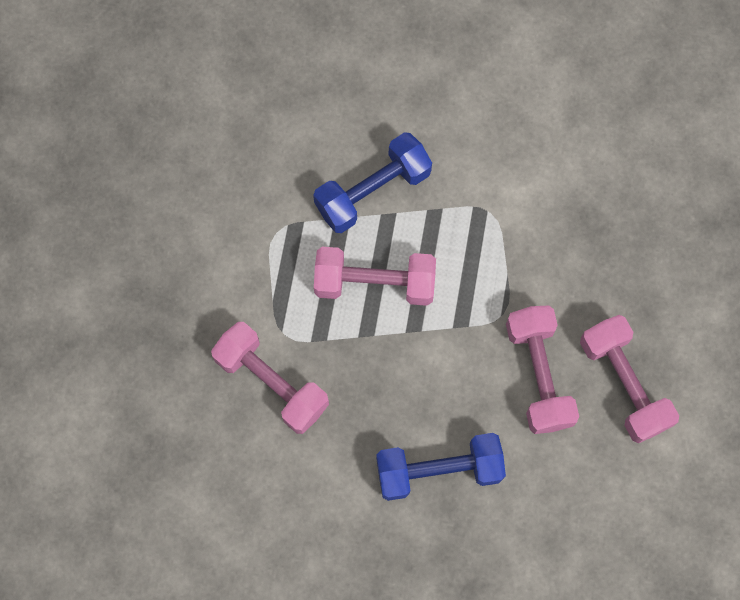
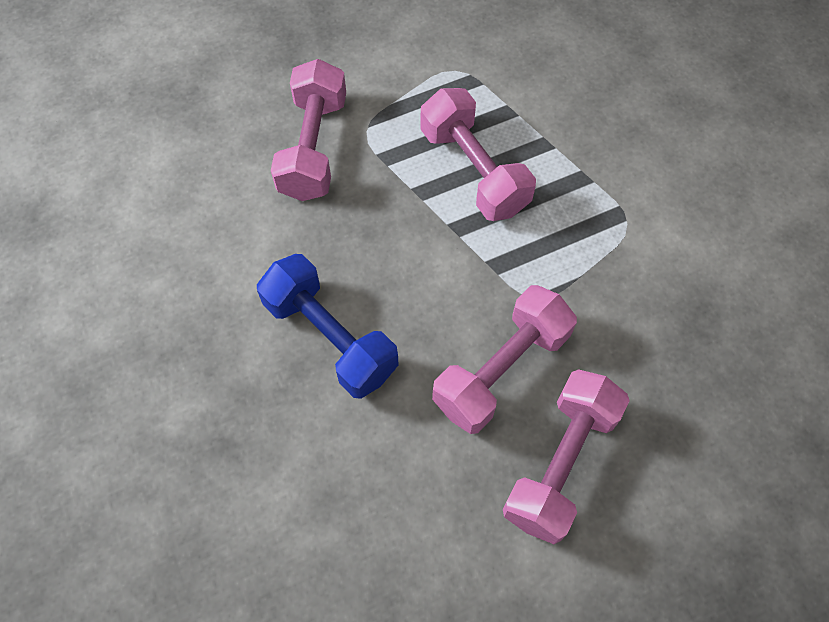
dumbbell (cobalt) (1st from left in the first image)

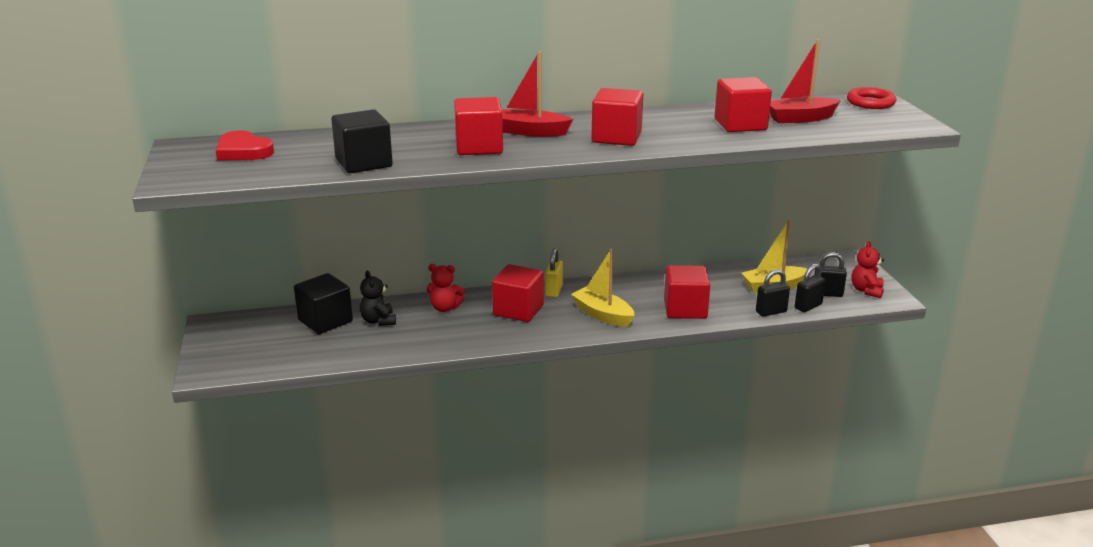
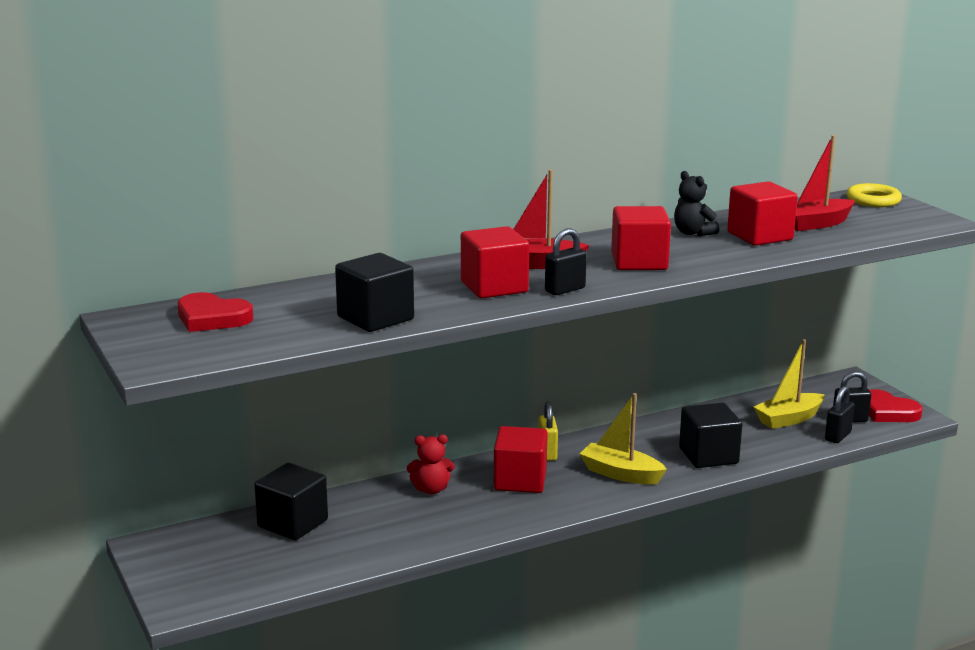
stuffed bear (jet-black); cube (jet-black) (3rd from left); lock (jet-black) (1st from left); torus (golden); heart shape (crimson) (2nd from left)

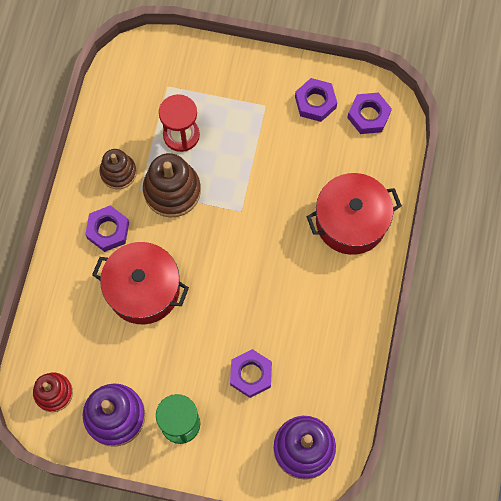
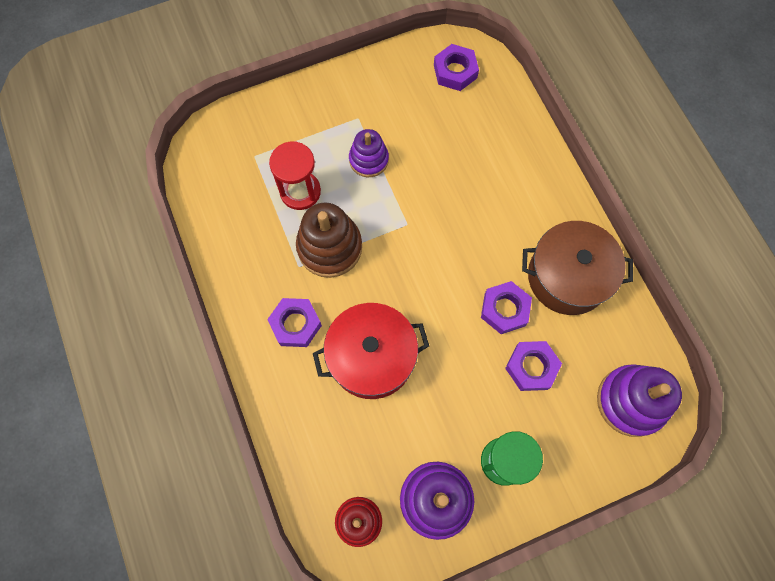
stacking rings (brown) (1st from left in the first image); nut (purple) (3rd from left); pot (crimson) (2nd from left in the first image); stacking rings (purple) (1st from left); pot (brown)

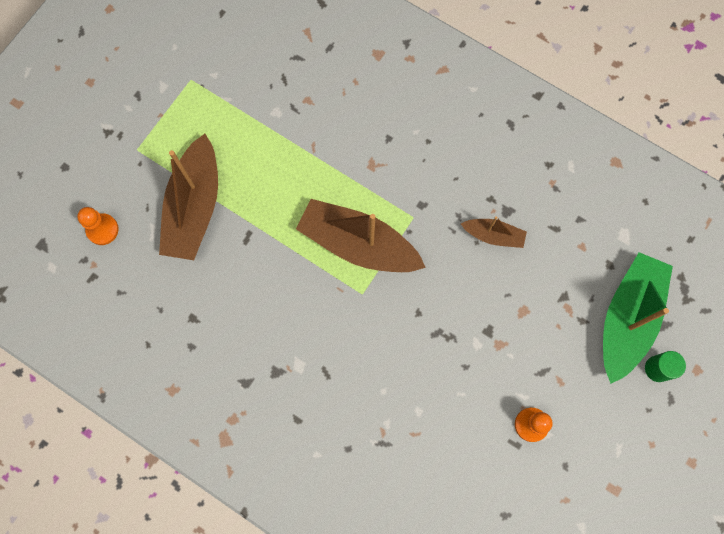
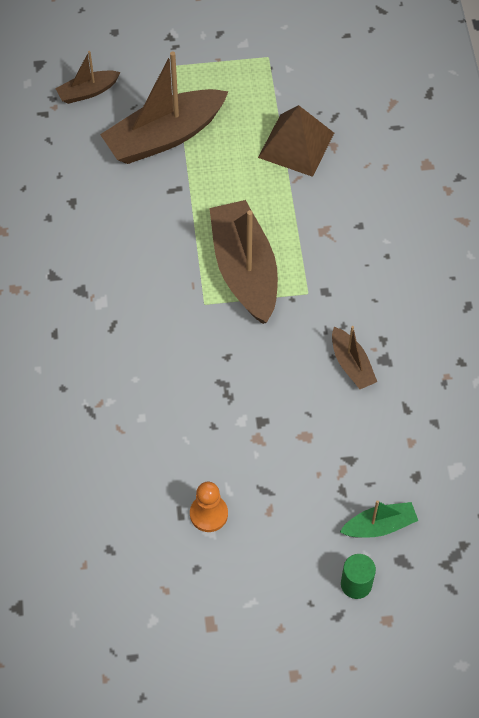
sailboat (brown) (1st from left); sailboat (green); pyramid (brown)

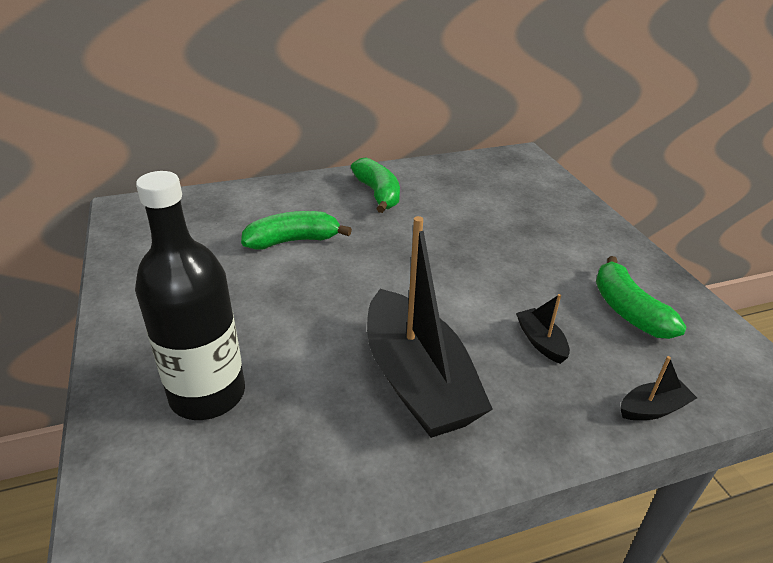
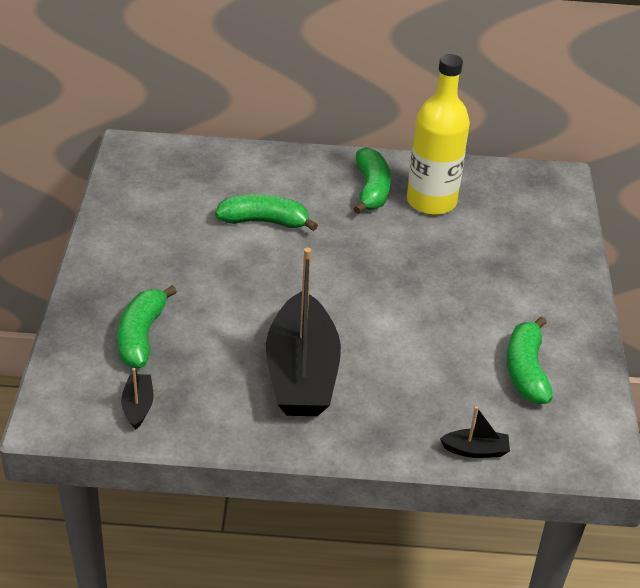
banana (green) (1st from left); sailboat (jet-black) (1st from left); bottle (golden)

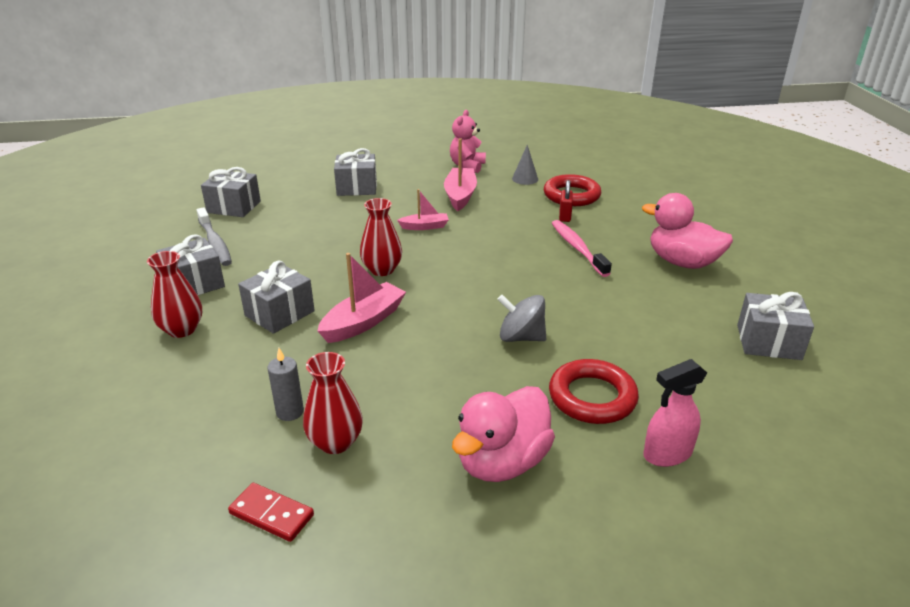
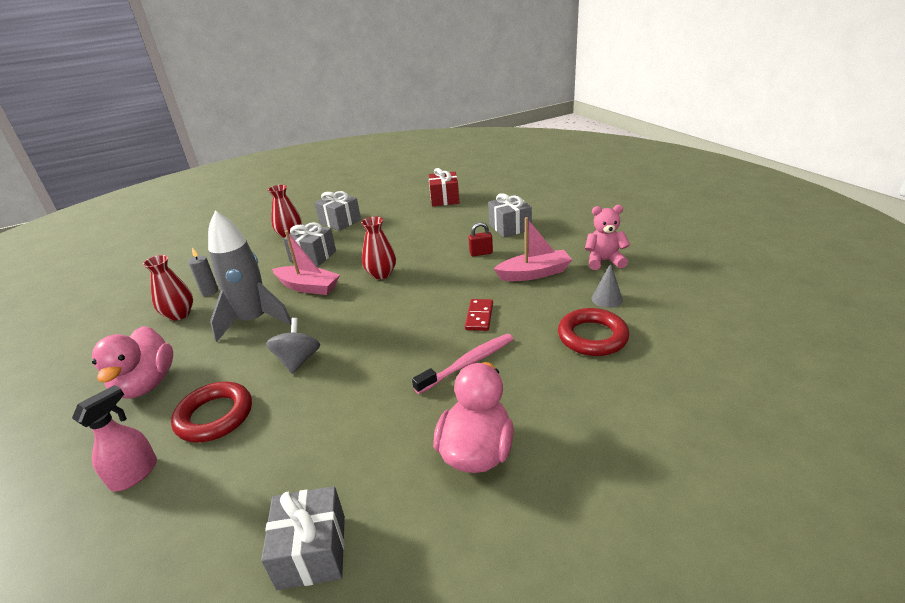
dental brush (grey); present (crimson); domino piece (crimson); sailboat (pink) (2nd from left in the first image); toy duck (pink) (1st from left); lock (crimson); sprayer (pink); spaceship (grey)

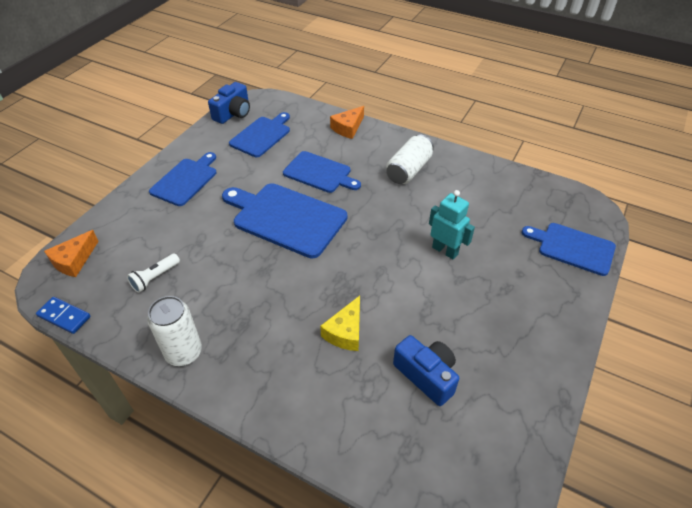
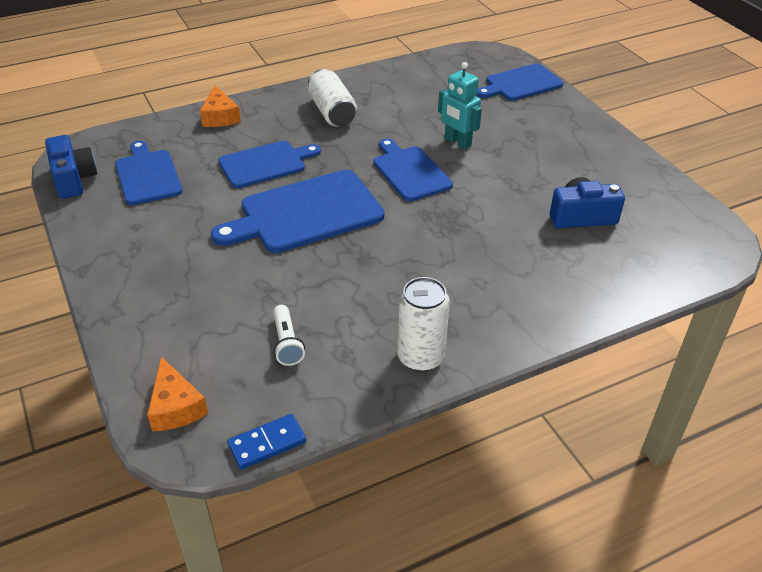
bread board (cobalt) (4th from left); cheese wedge (golden); toy robot (turquoise)

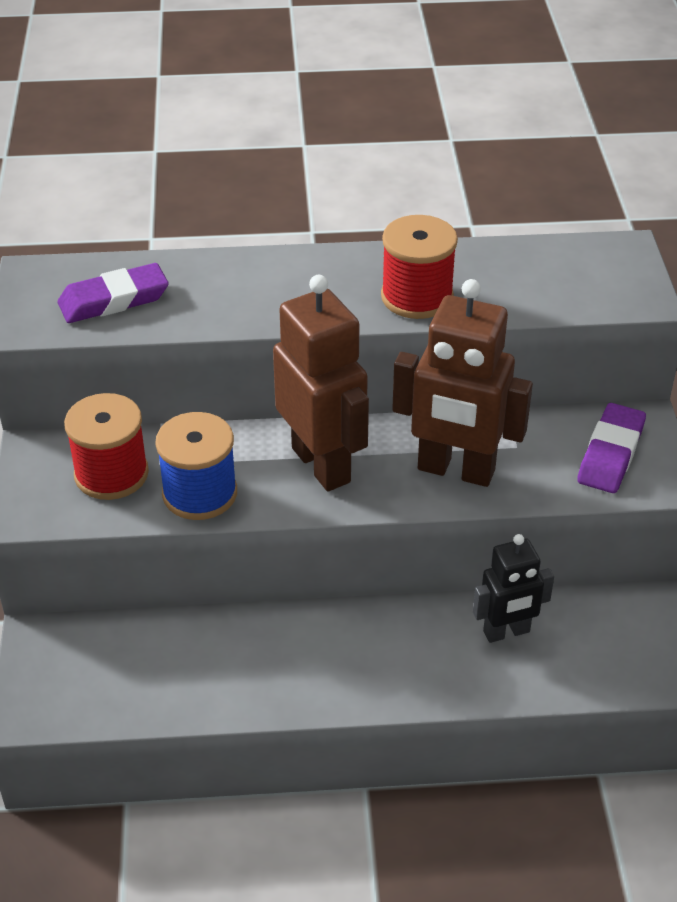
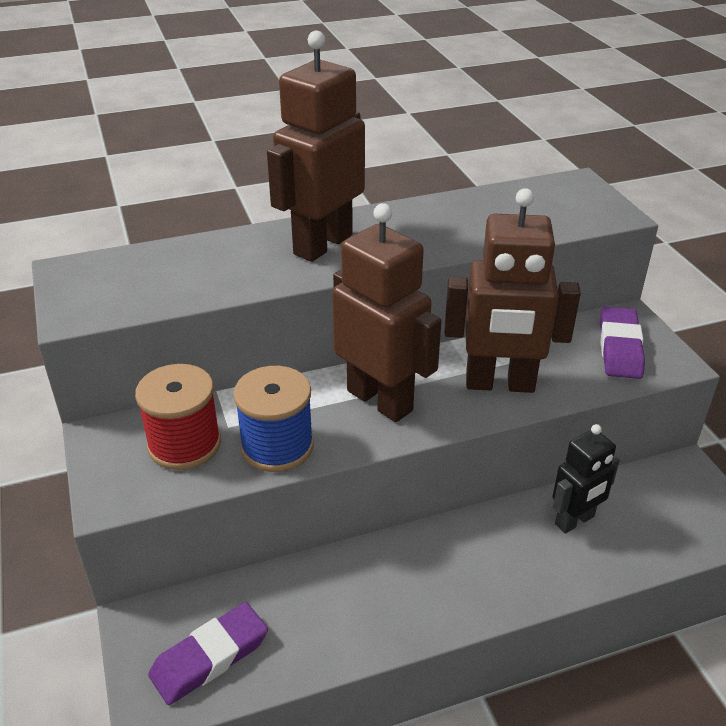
eraser (purple) (1st from left); reel of thread (crimson) (2nd from left in the first image); toy robot (brown) (1st from left)

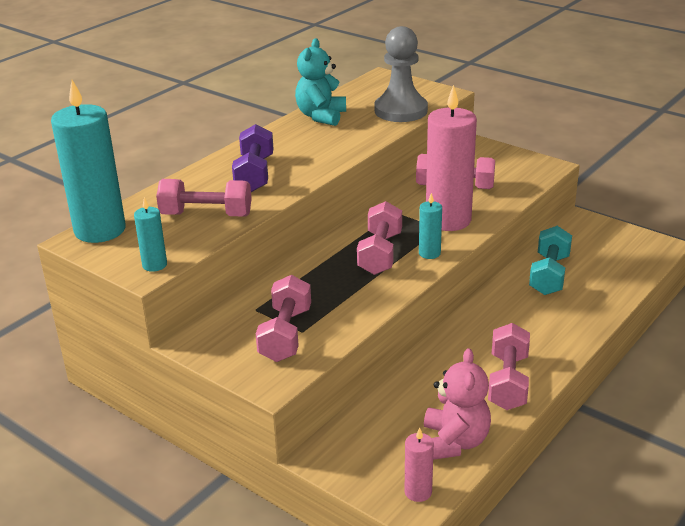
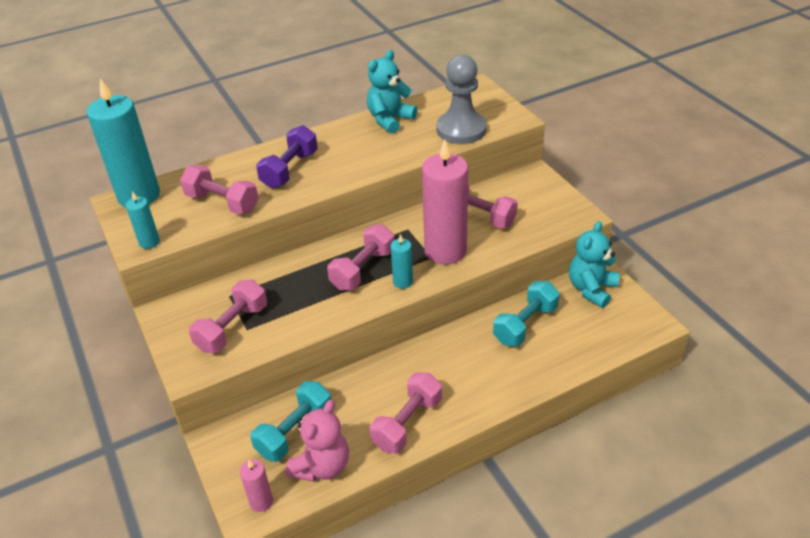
dumbbell (turquoise) (1st from left); stuffed bear (turquoise) (2nd from left)

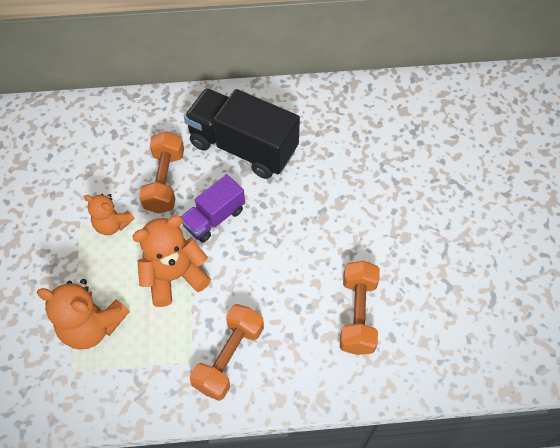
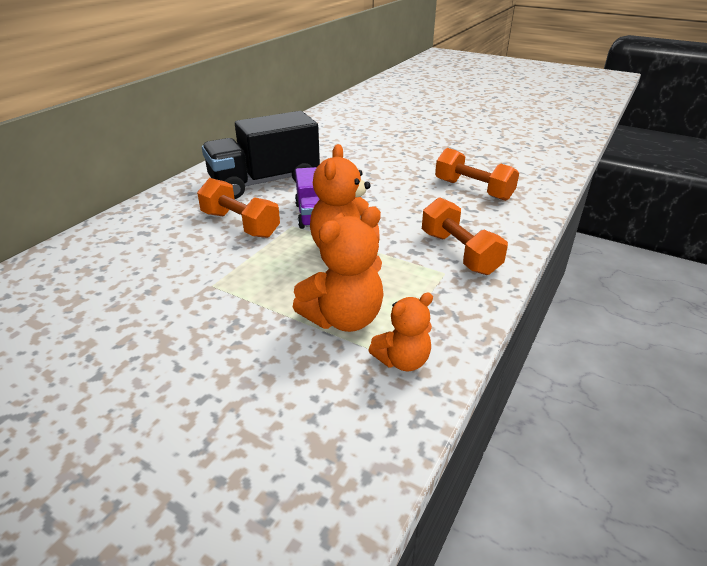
stuffed bear (bright orange) (3rd from left)

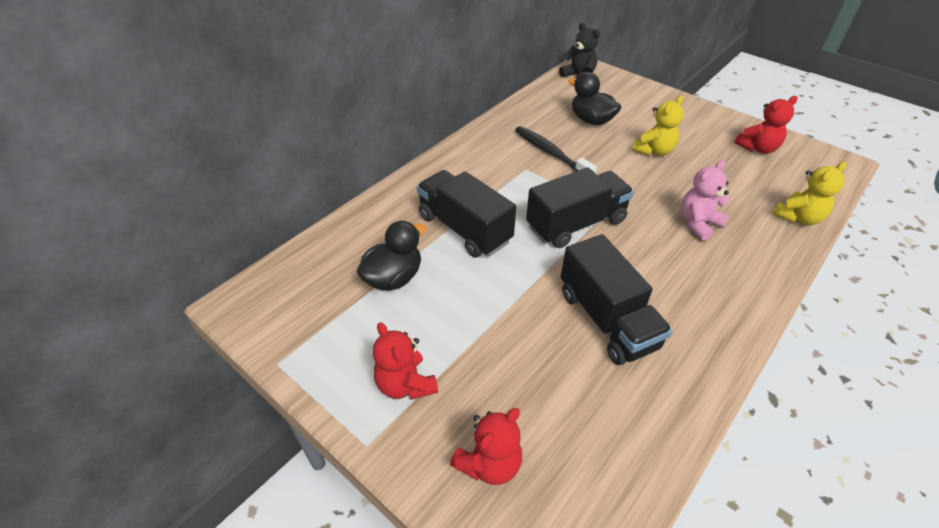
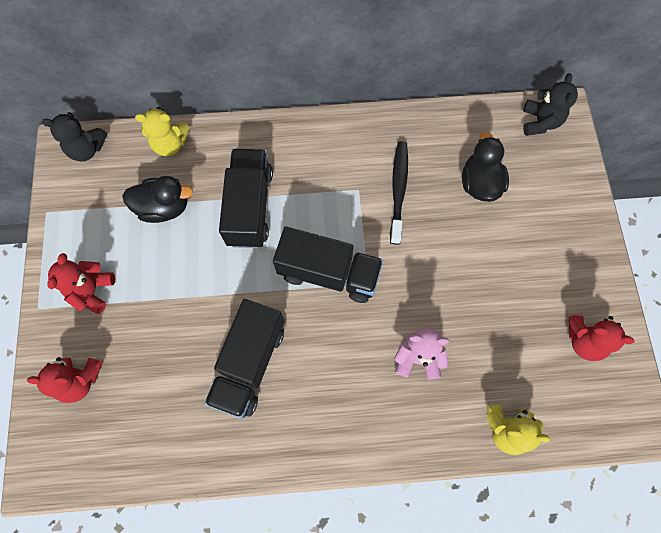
stuffed bear (golden) (1st from left); stuffed bear (jet-black) (1st from left)

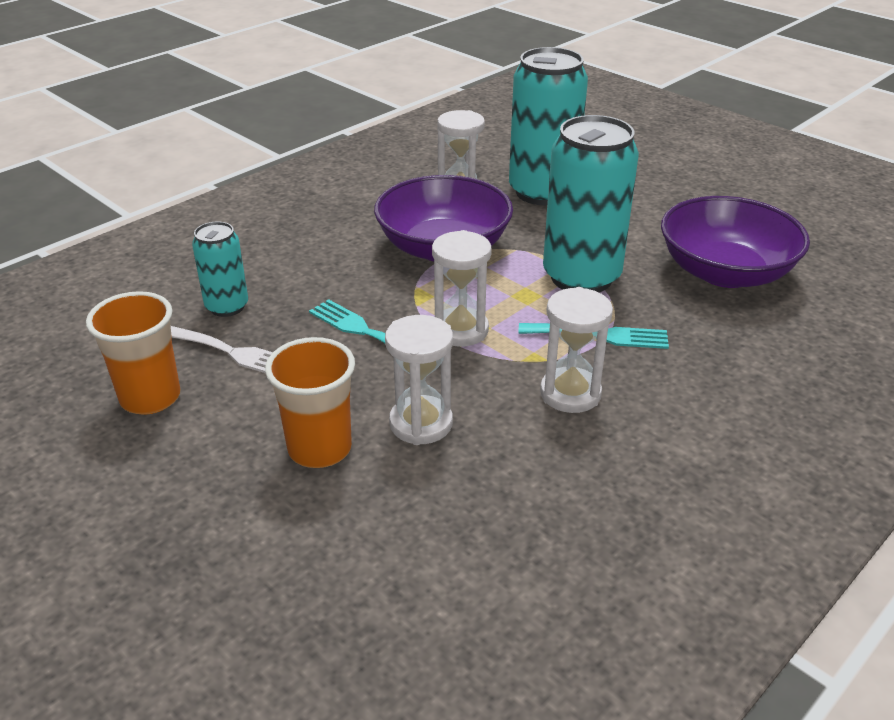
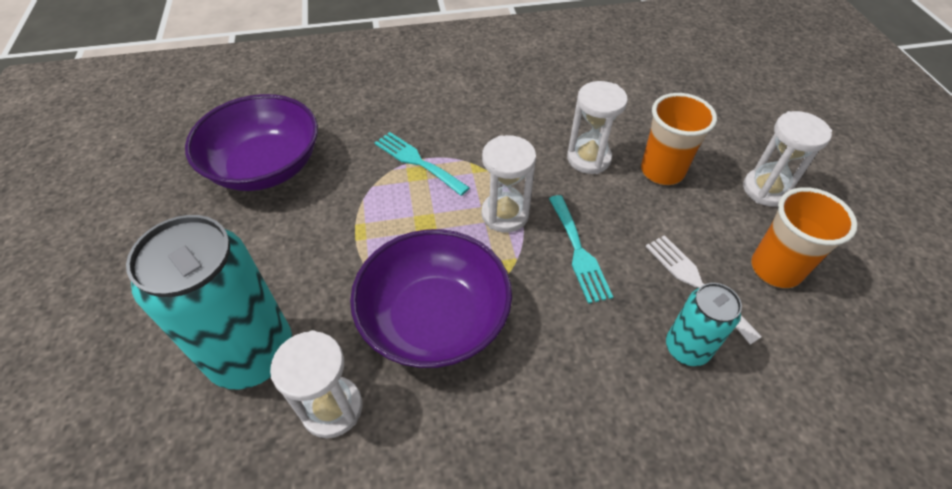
hourglass (snow-white) (4th from left); can (turquoise) (3rd from left in the first image)

